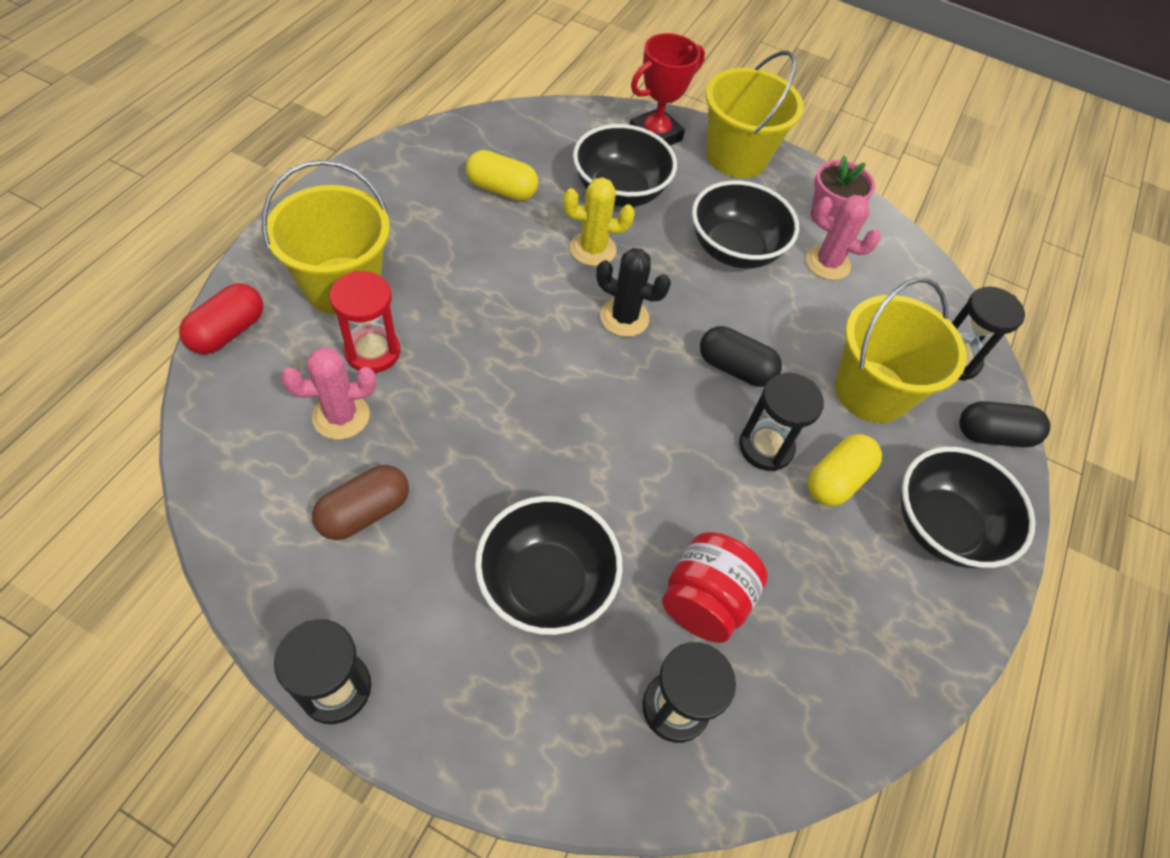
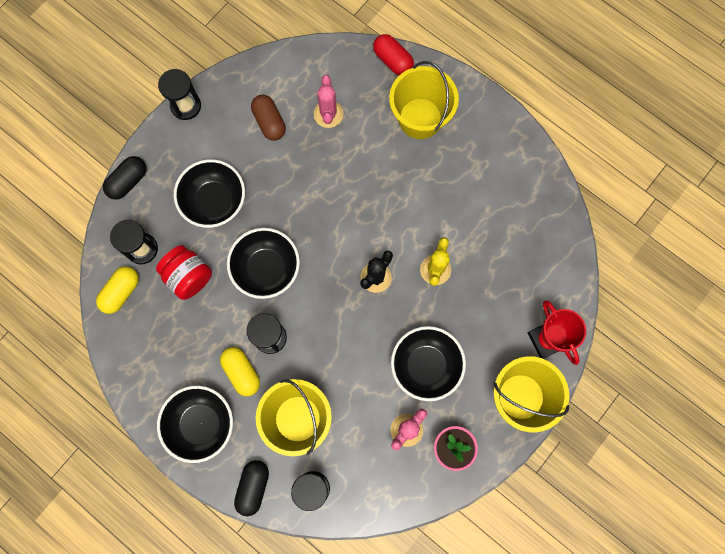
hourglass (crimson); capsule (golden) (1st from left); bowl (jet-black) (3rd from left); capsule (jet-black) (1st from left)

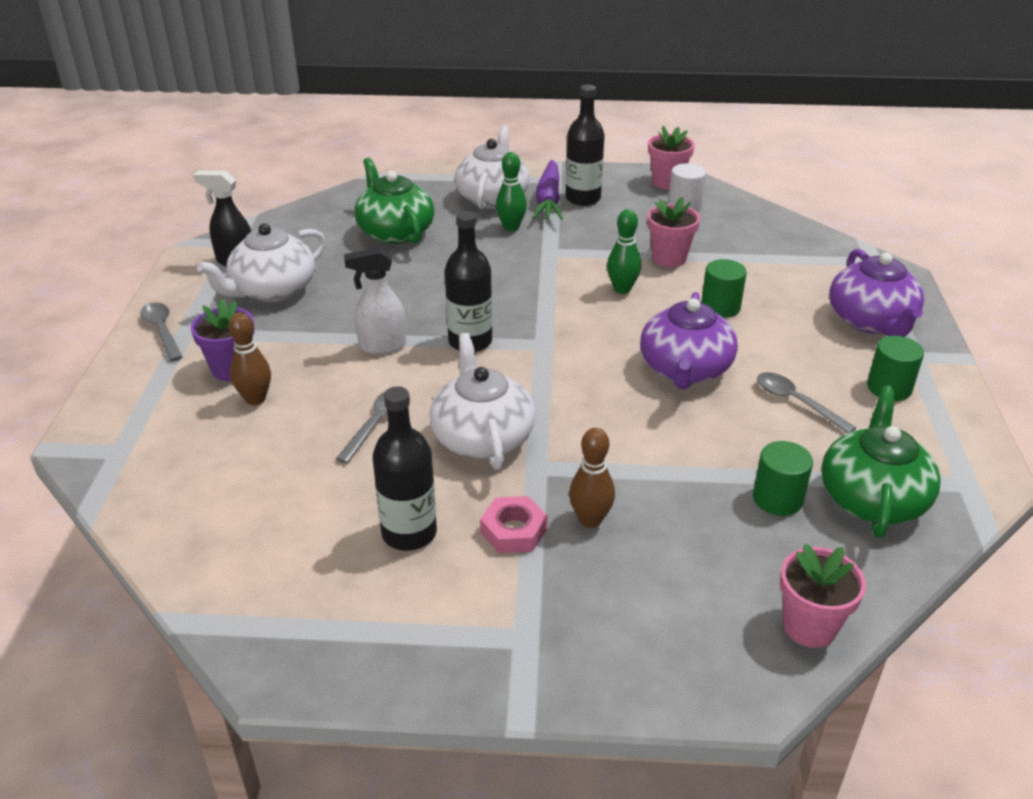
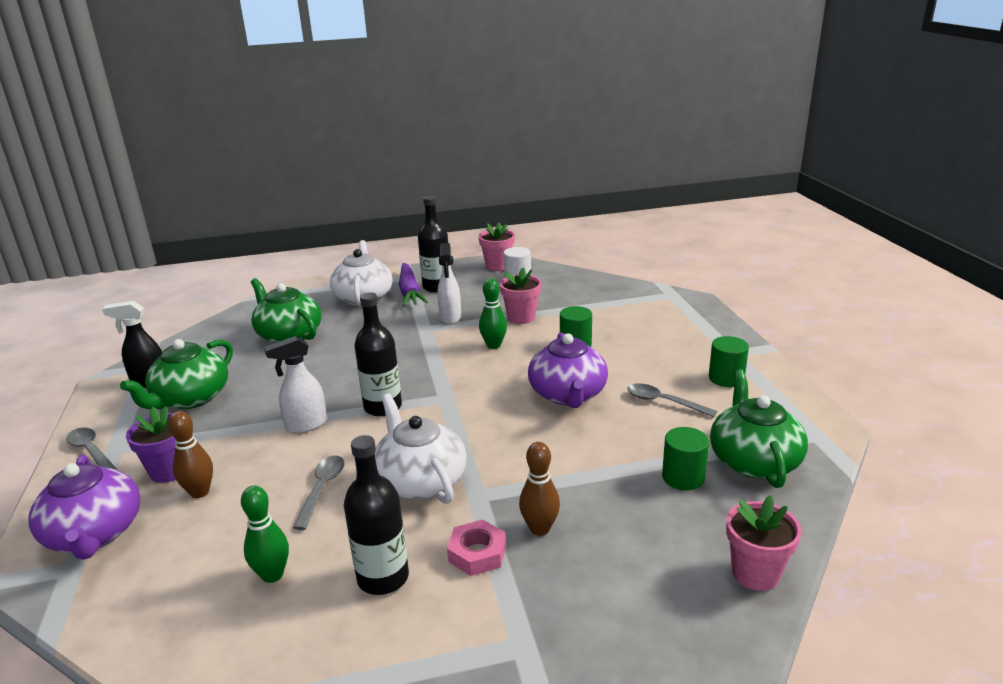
teapot (green) (1st from left); skittle (green) (1st from left); teapot (purple) (1st from left); sprayer (snow-white) (2nd from left)

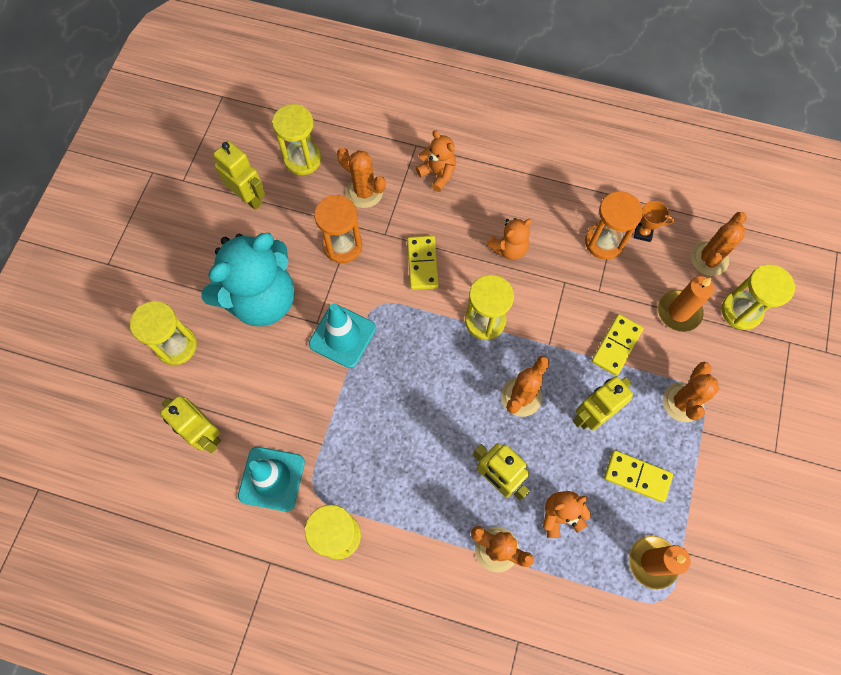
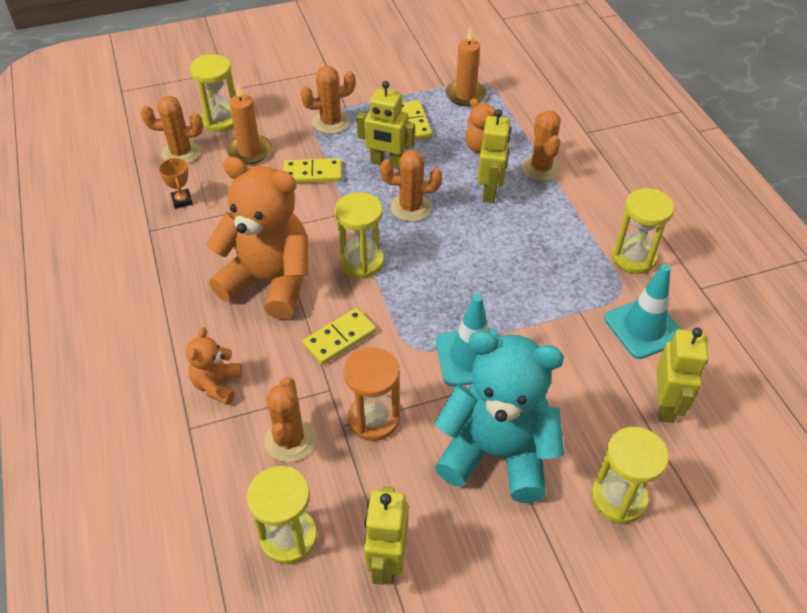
stuffed bear (bright orange) (2nd from left); hourglass (bright orange) (2nd from left in the first image)

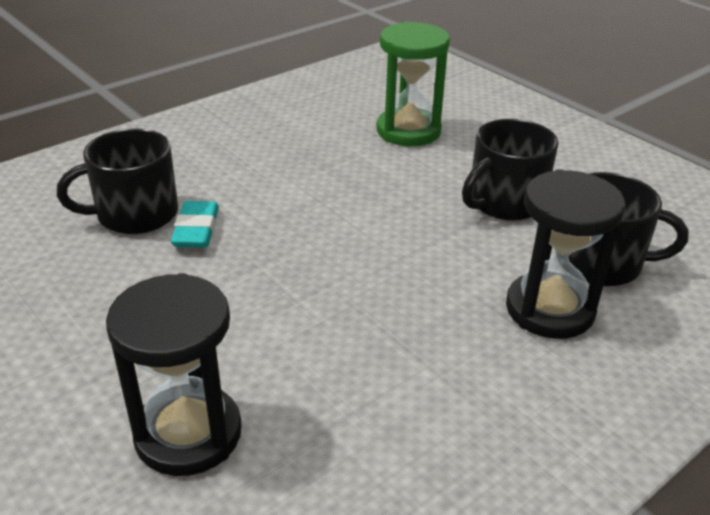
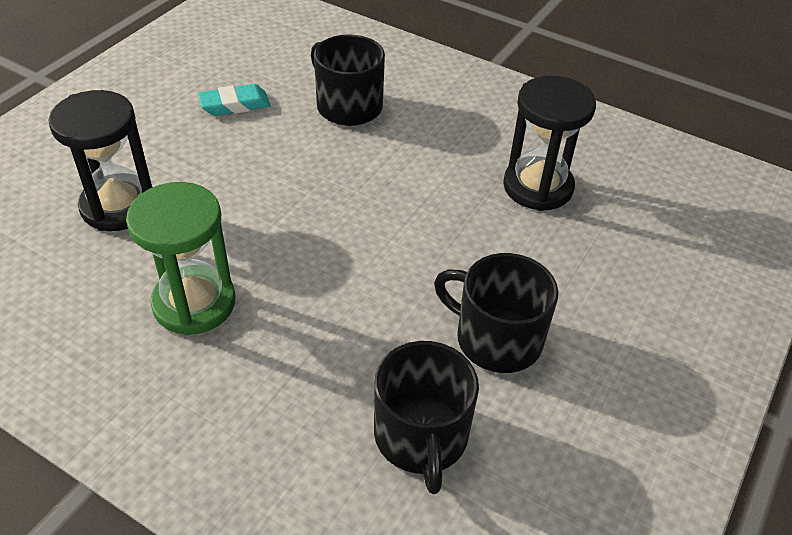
eraser (turquoise); hourglass (green); hourglass (jet-black) (2nd from left)

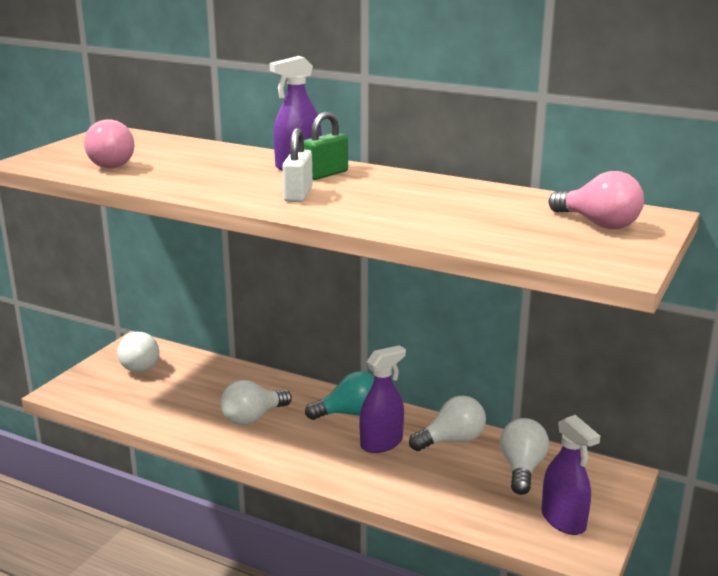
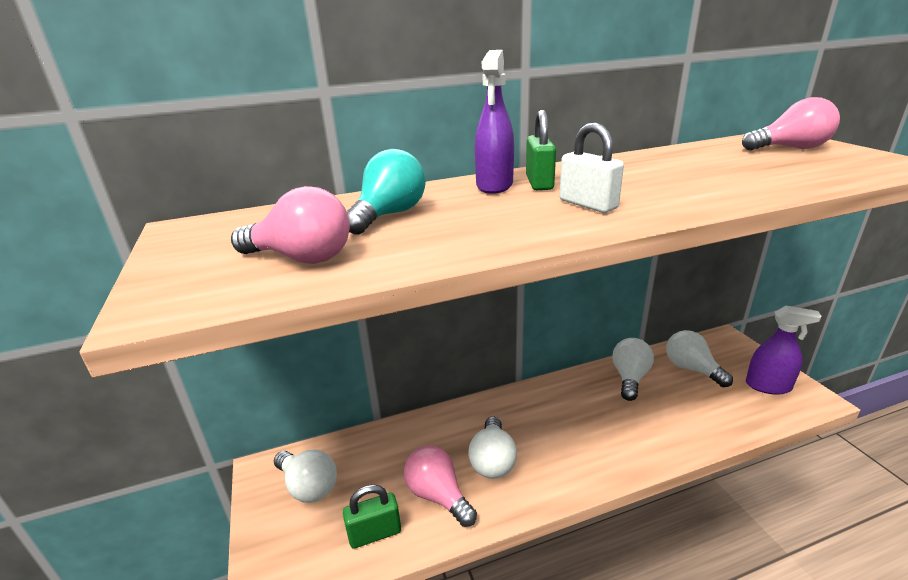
bulb (turquoise); sprayer (purple) (2nd from left in the first image); lock (green) (1st from left); bulb (pink) (2nd from left)

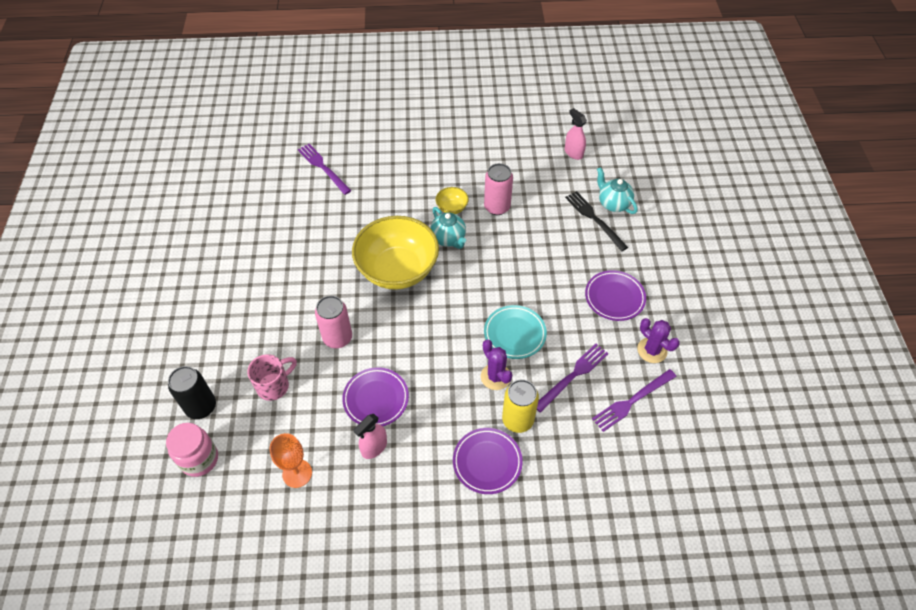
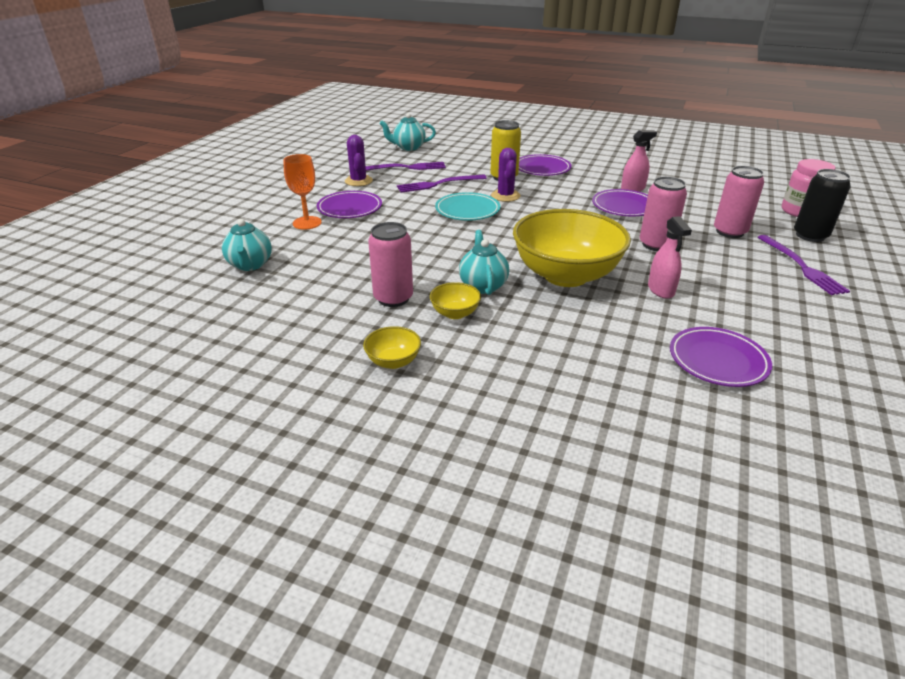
can (pink) (3rd from left); wine glass (bright orange); dinner fork (purple) (3rd from left); sprayer (pink) (2nd from left); dinner fork (jet-black); bowl (golden) (1st from left); teapot (turquoise) (2nd from left); dinner plate (purple) (4th from left)

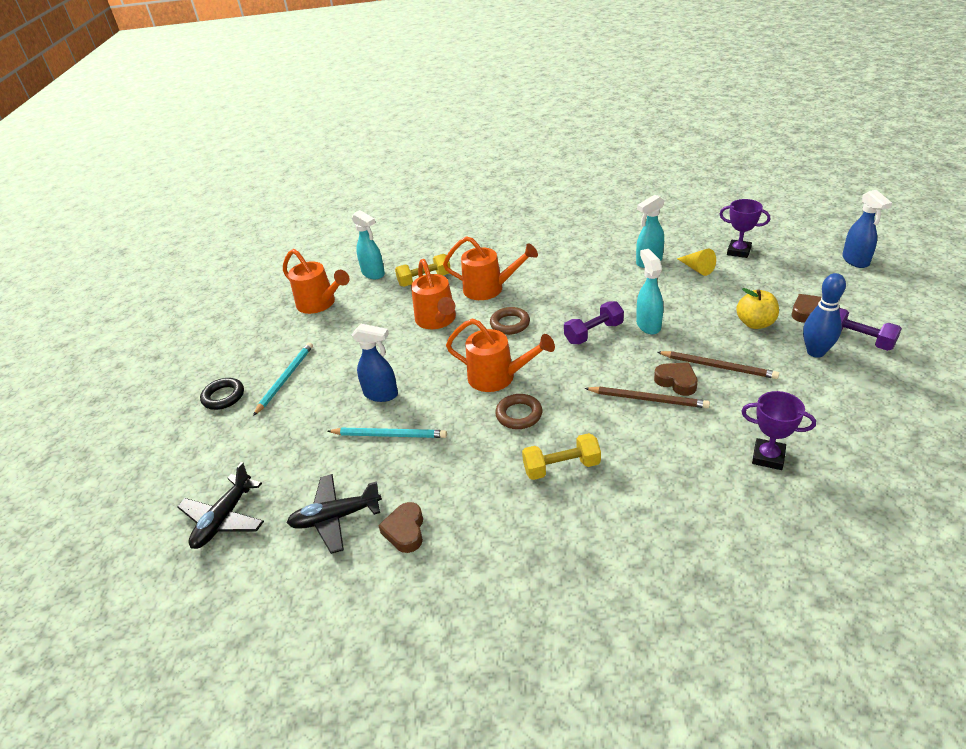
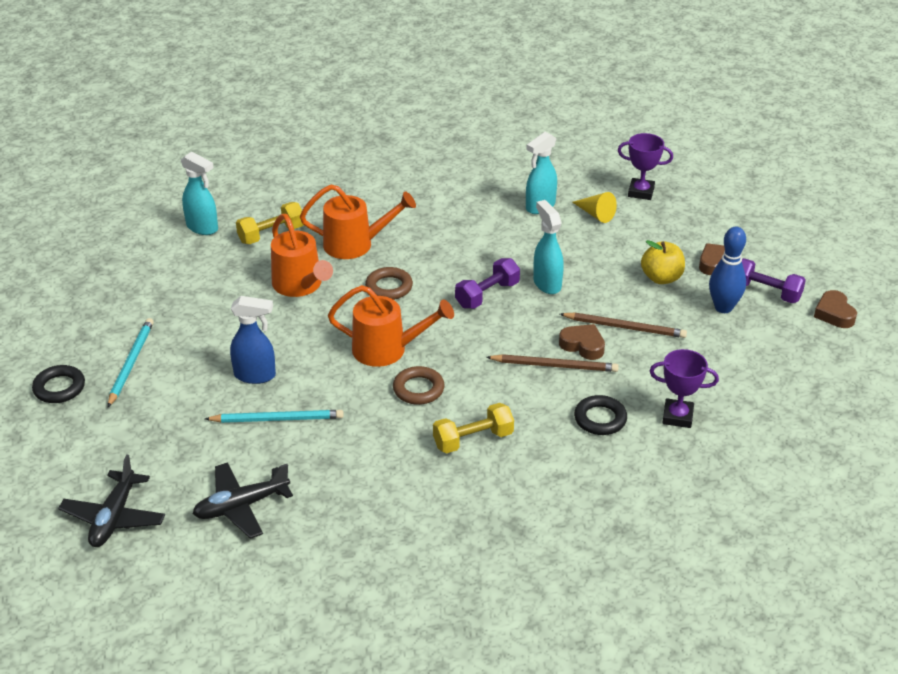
sprinkling can (bright orange) (1st from left in the first image); heart shape (brown) (3rd from left); sprayer (cobalt) (2nd from left in the first image); torus (jet-black) (2nd from left)

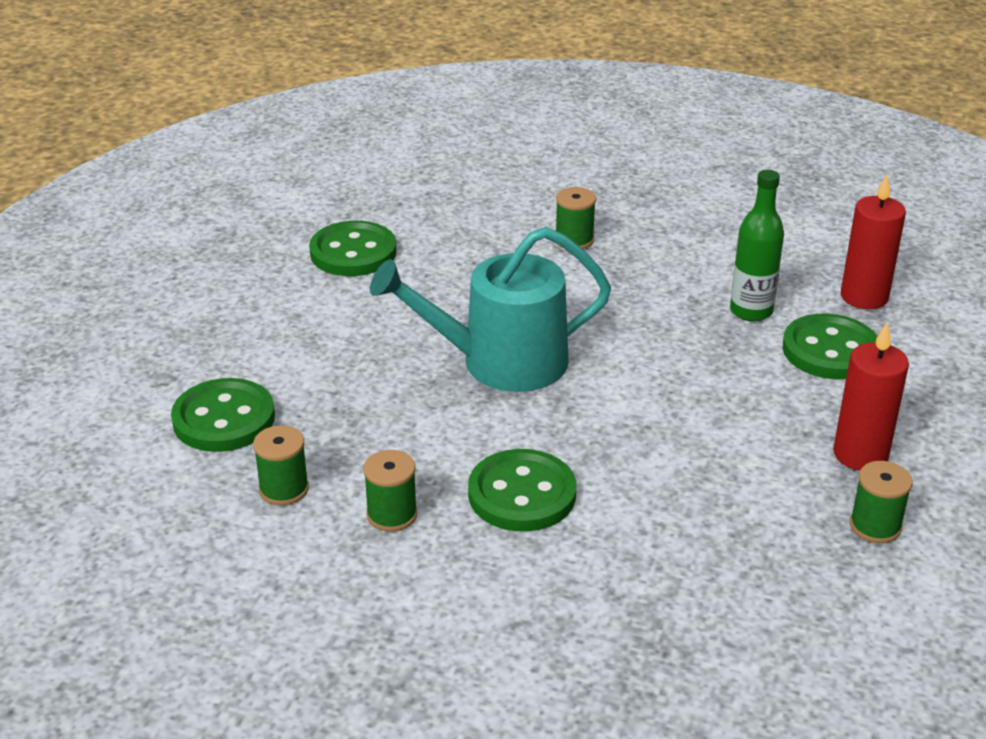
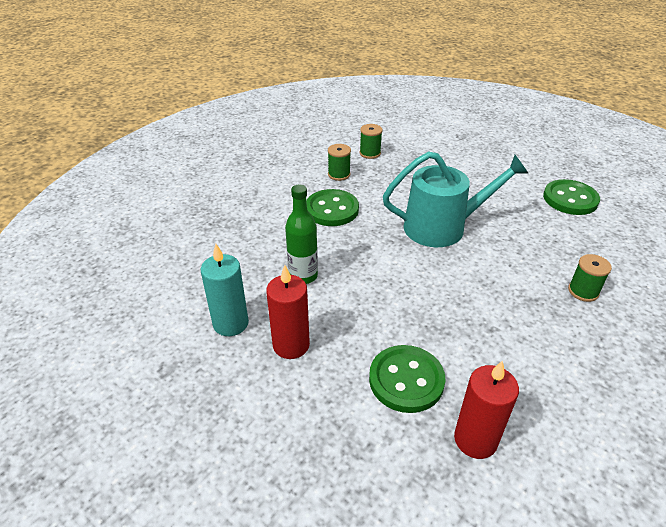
button (green) (1st from left in the first image); sprinkling can (turquoise); bottle (green); wax candle (turquoise)

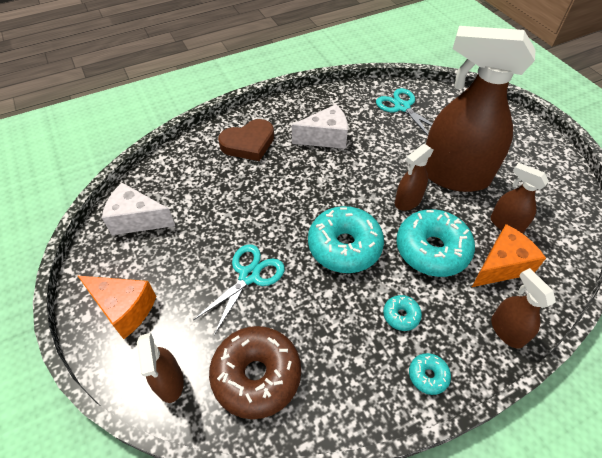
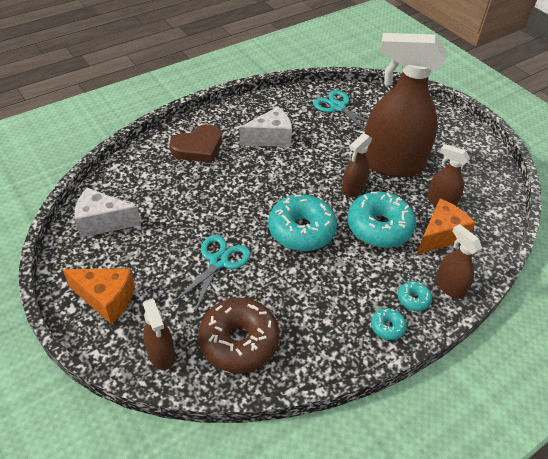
donut (turquoise) (4th from left)

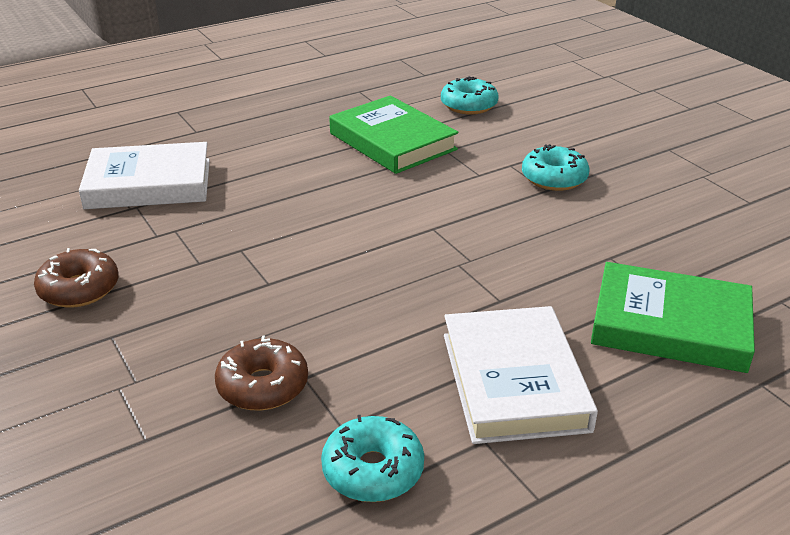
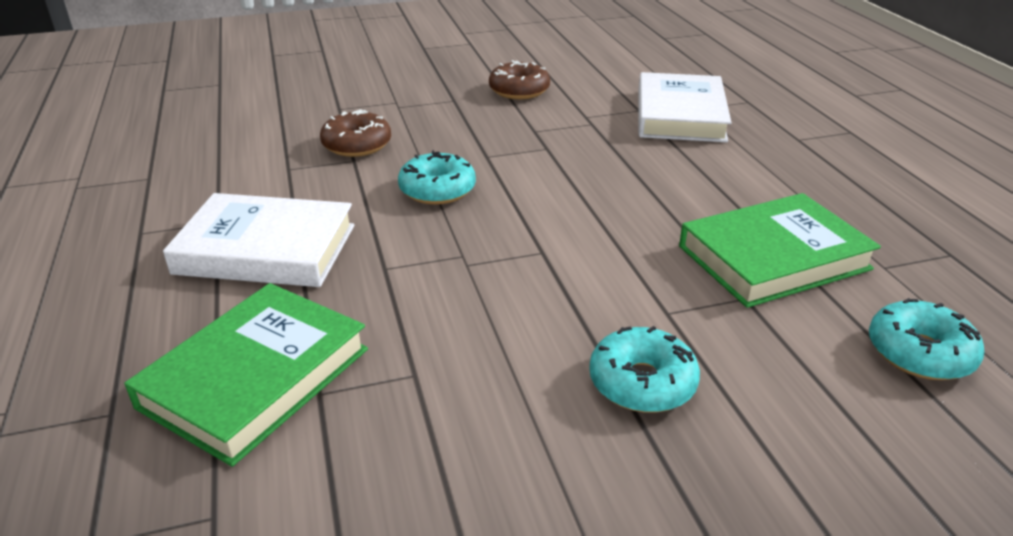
donut (turquoise) (1st from left)

